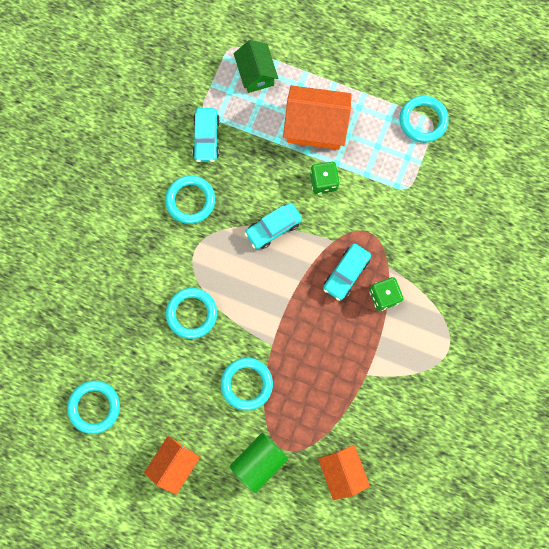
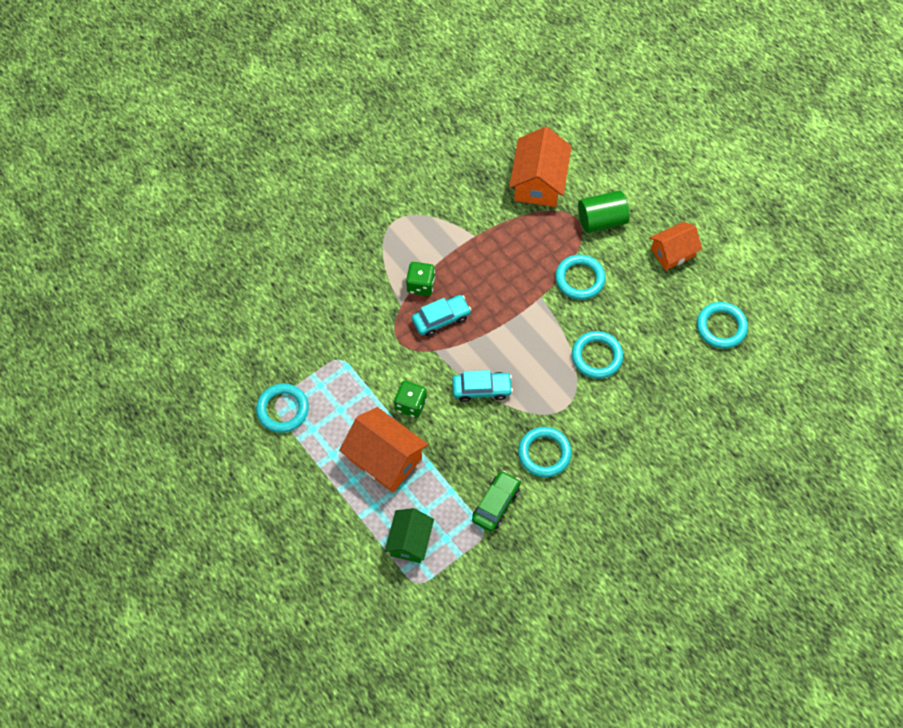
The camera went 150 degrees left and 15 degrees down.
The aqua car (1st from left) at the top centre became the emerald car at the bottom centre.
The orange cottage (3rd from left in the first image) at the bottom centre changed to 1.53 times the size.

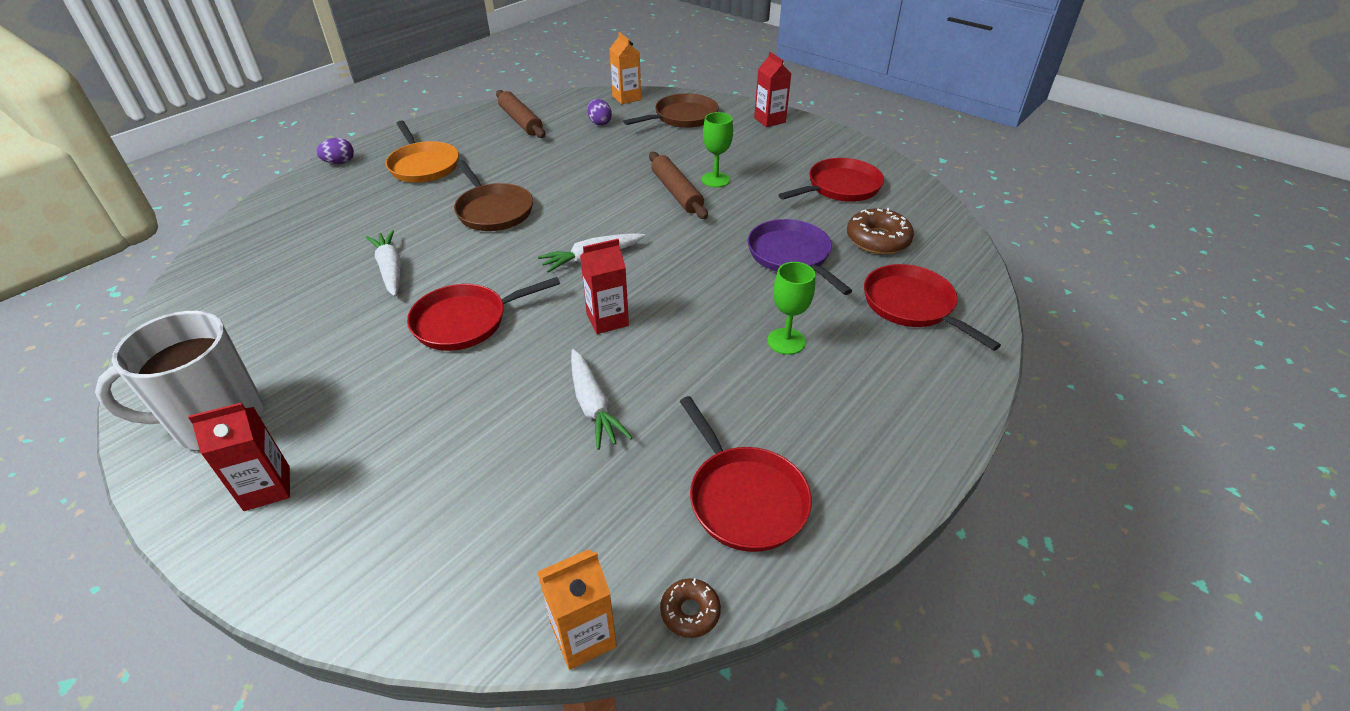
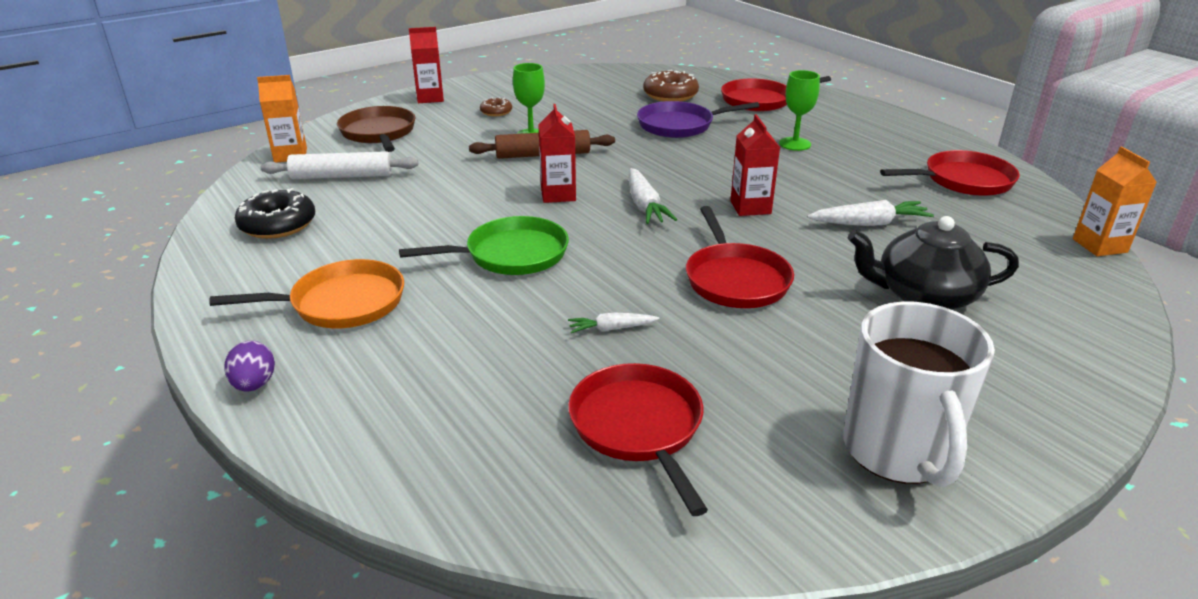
The camera went 75 degrees left and 10 degrees down.
The red carton (1st from left in the first image) moved from the middle left to the top centre.
The snow-white carrot (1st from left) at the middle left changed to 0.60 times the size.
The russet frying pan (1st from left) at the top centre became the emerald frying pan at the centre.
The russet rolling pin (1st from left) at the top centre was replaced by the ebony glazed donut at the middle left.
The violet egg (2nd from left) at the top centre was replaced by the snow-white rolling pin at the top left.
The russet glazed donut (1st from left) moved from the bottom centre to the top centre.
The red frying pan (3rd from left in the first image) moved from the top centre to the bottom centre.
The ebony tea pot at the middle right appeared.

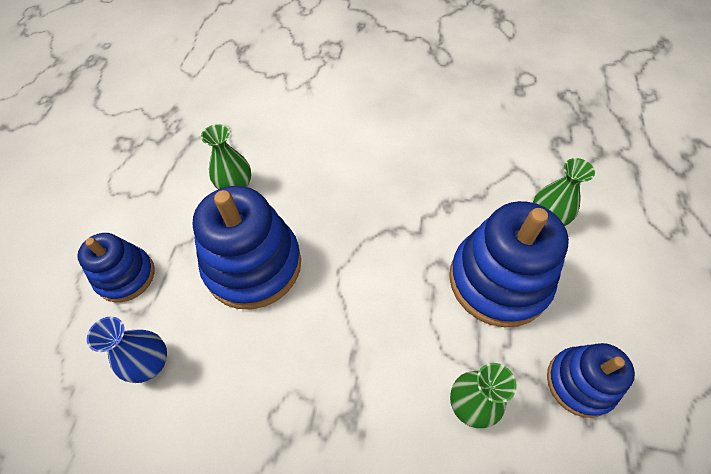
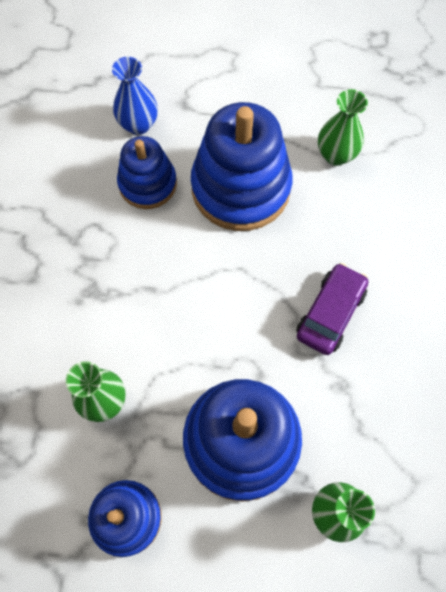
The camera went 85 degrees right and 10 degrees up.
The cobalt stacking rings (1st from left in the first image) moved from the middle left to the top left.
The violet car at the middle right appeared.

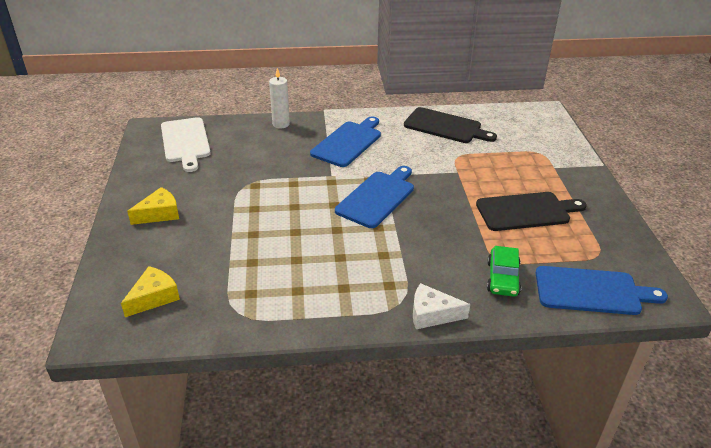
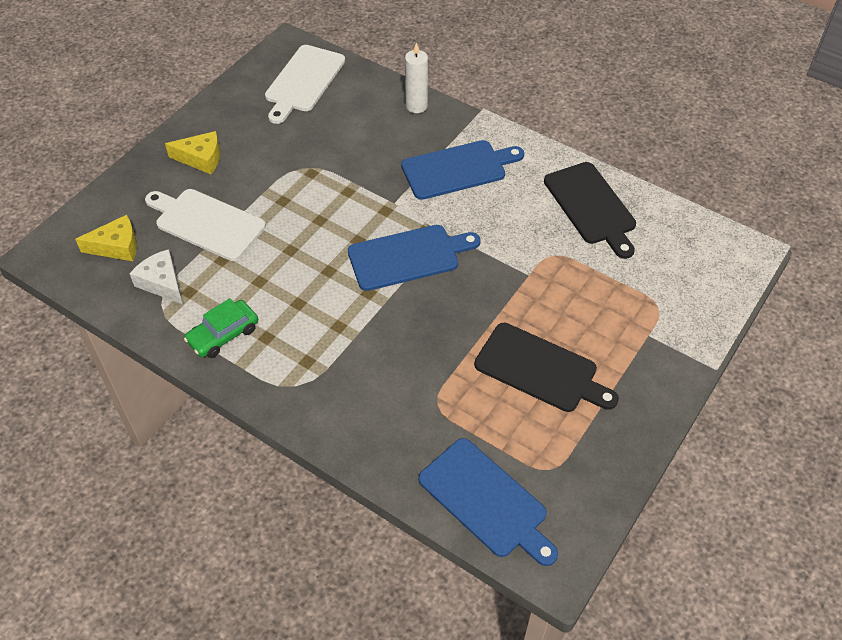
The camera went 40 degrees right and 15 degrees up.
The snow-white piece of cheese moved from the bottom centre to the middle left.
The emerald car moved from the middle right to the middle left.
The snow-white bread board (1st from left) at the middle left appeared.

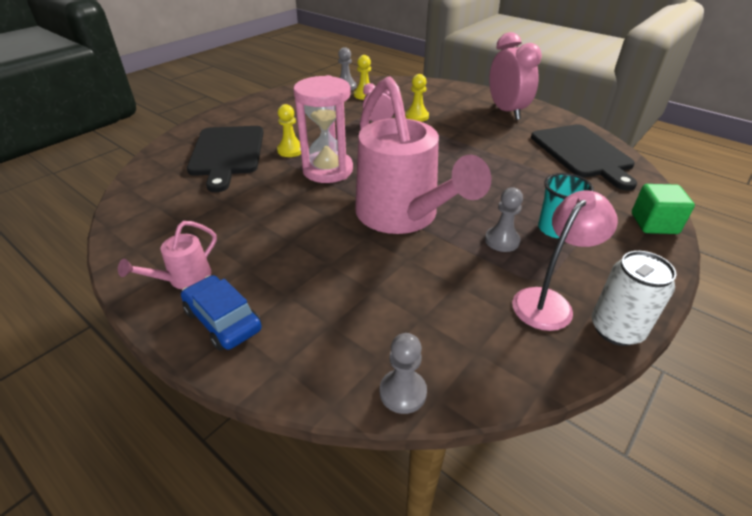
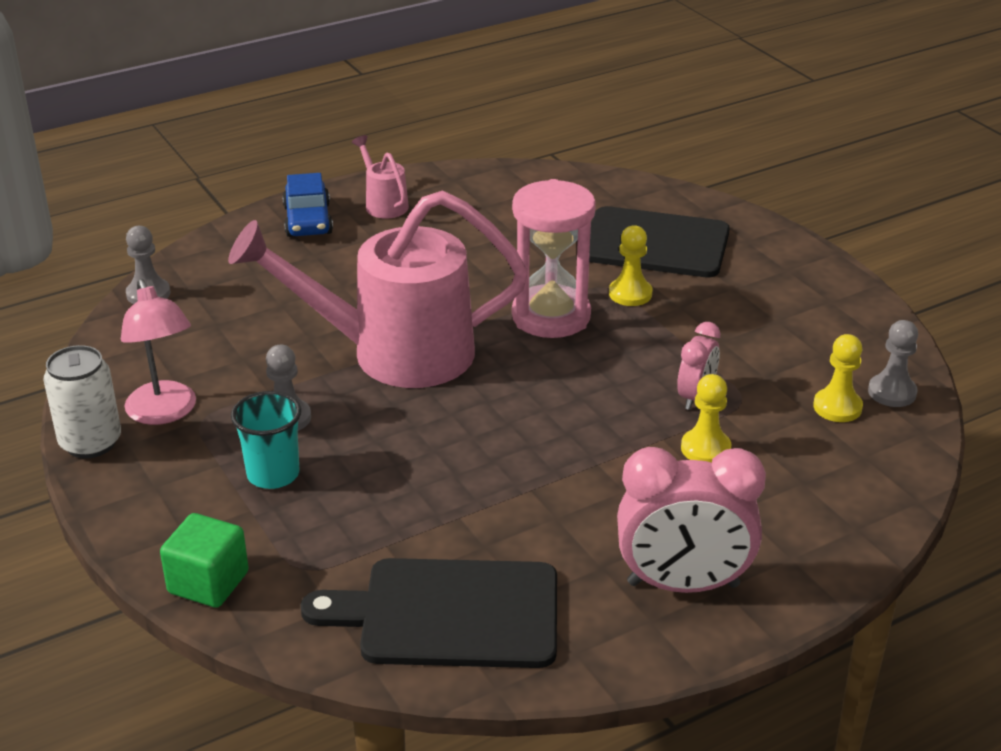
The camera went 110 degrees right and 5 degrees down.
The cobalt car at the middle left turned 105 degrees clockwise.

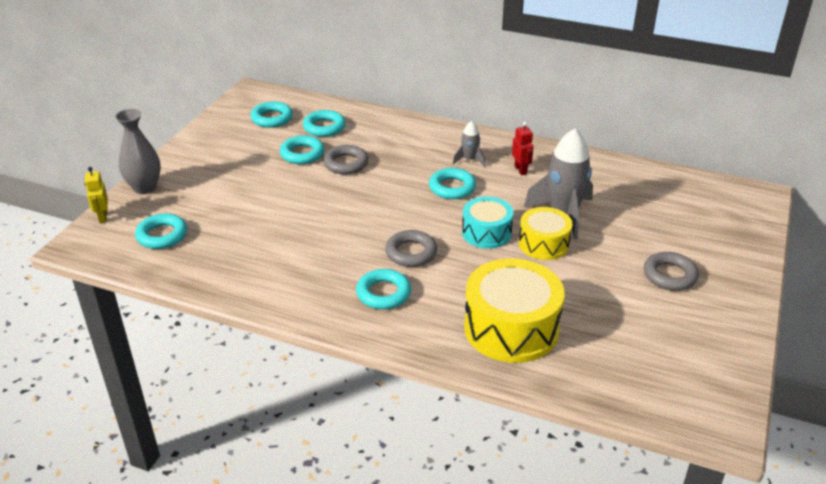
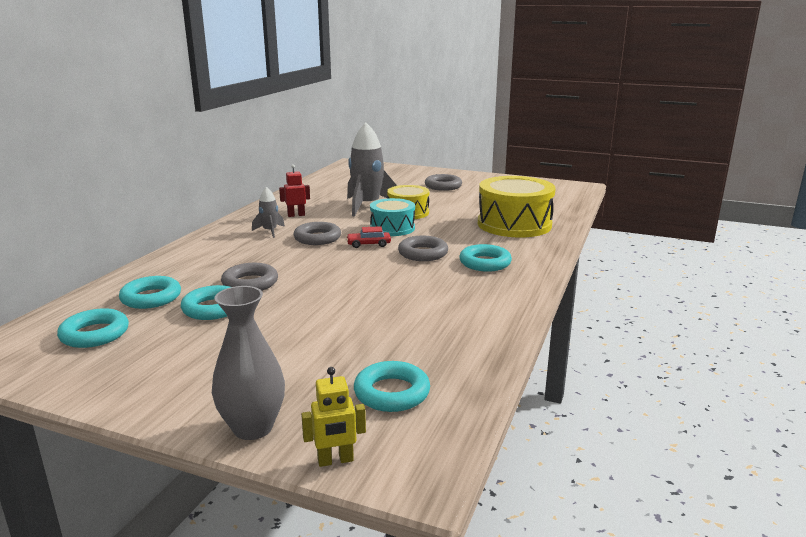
The camera went 90 degrees left and 15 degrees down.
The aqua torus (6th from left) at the centre became the ash-grey torus (2nd from left) at the centre.
The red car at the centre appeared.

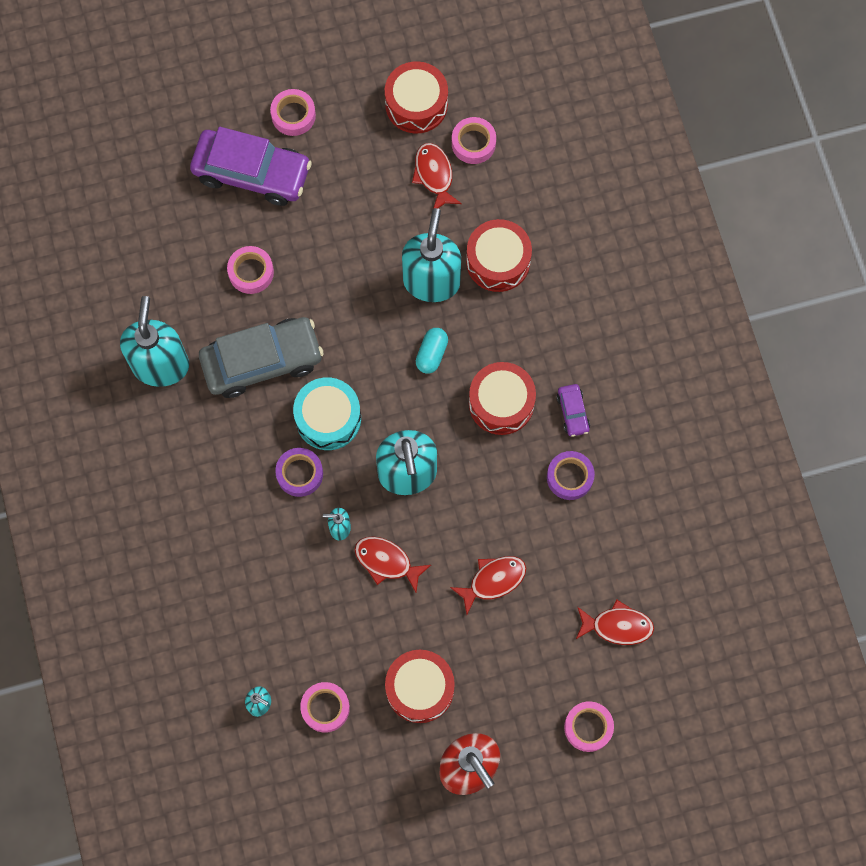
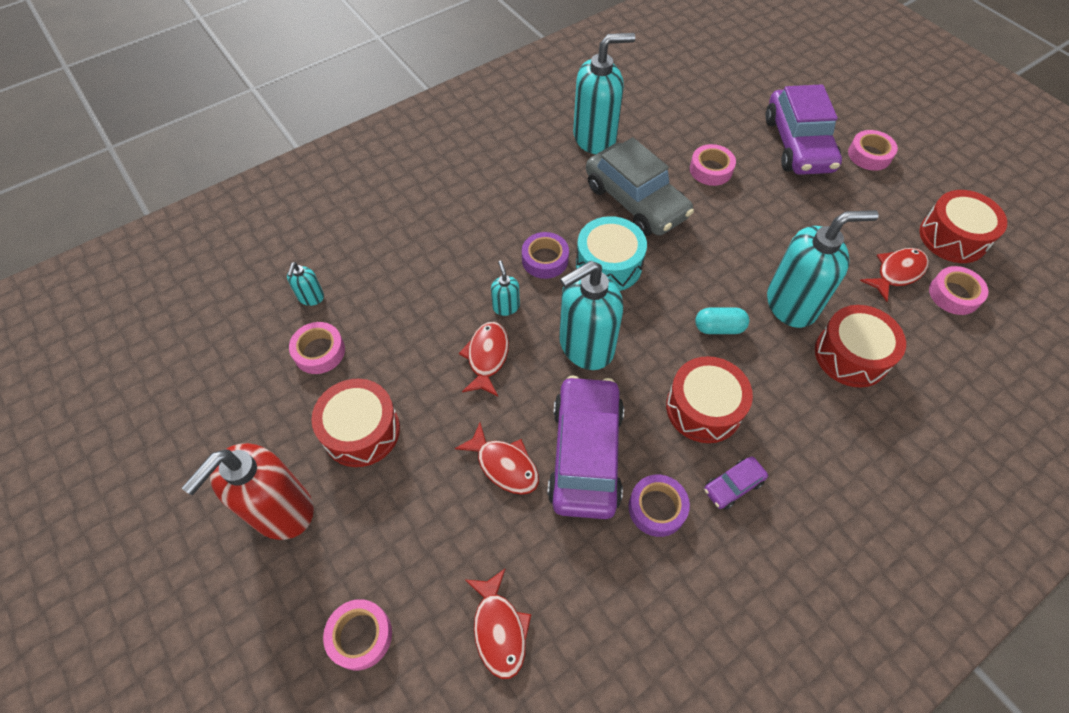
The camera went 70 degrees right and 15 degrees down.
The violet car (1st from left) at the centre appeared.

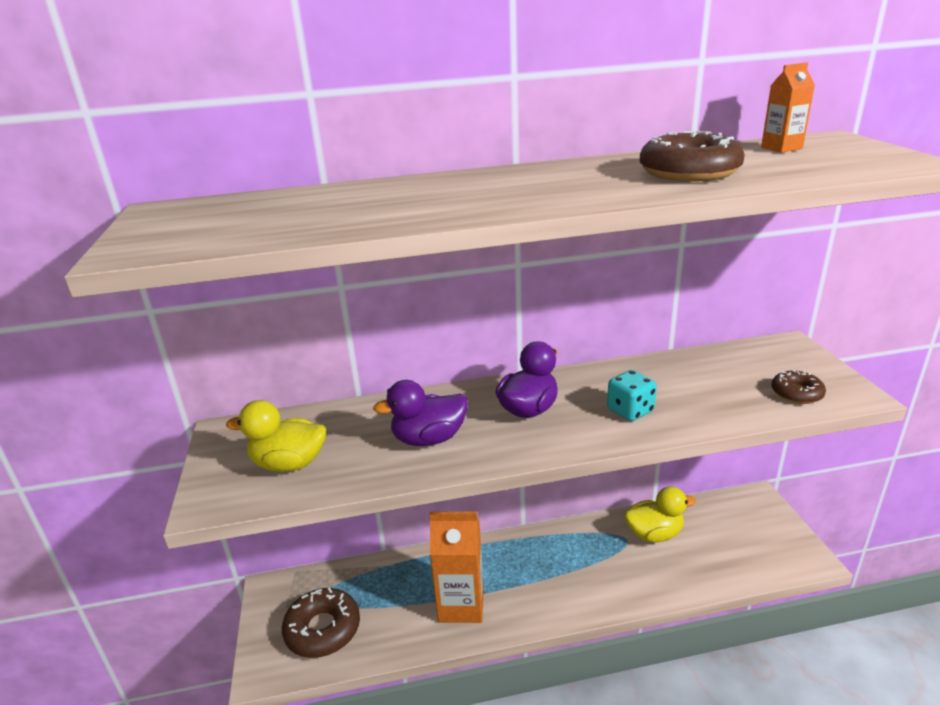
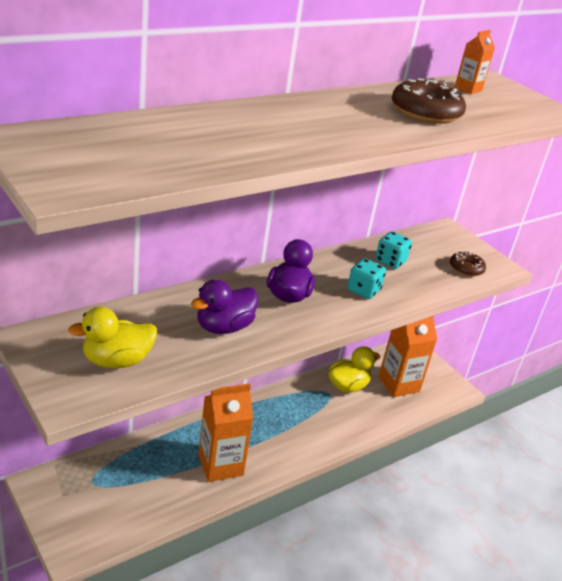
The camera went 30 degrees left and 5 degrees up.
The russet glazed donut (1st from left) at the bottom centre disappeared.
The aqua game die (2nd from left) at the middle right appeared.
The orange carton (2nd from left) at the middle right appeared.

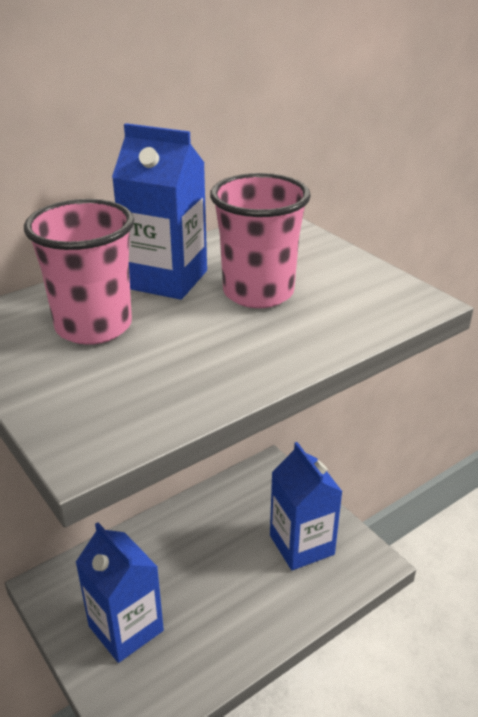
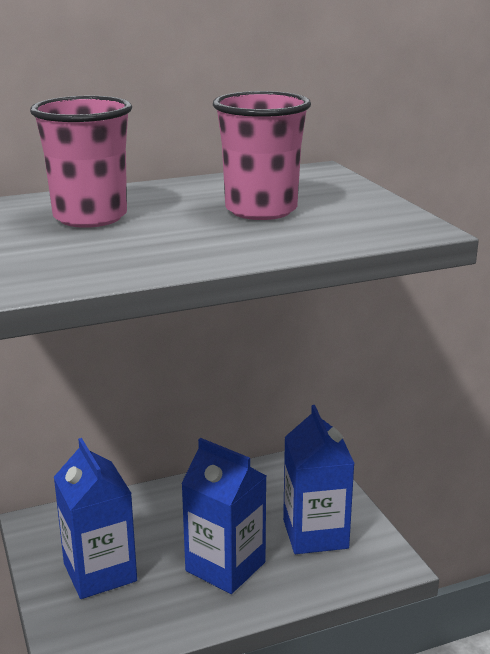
The camera went 15 degrees right and 10 degrees down.
The cobalt carton (2nd from left) moved from the top left to the bottom centre.

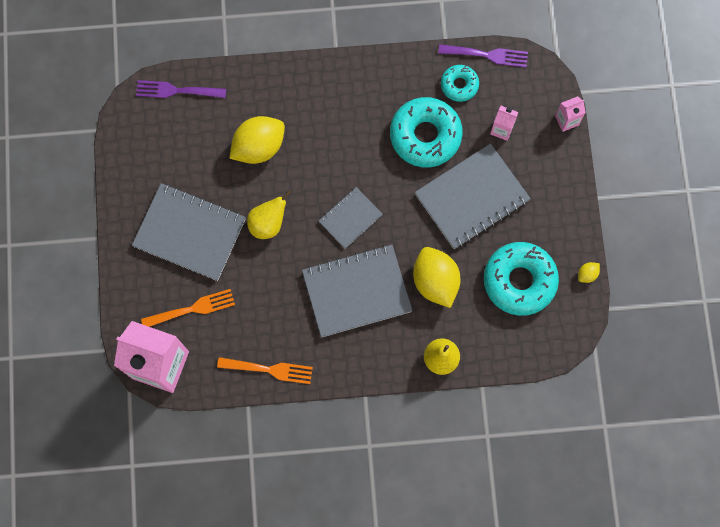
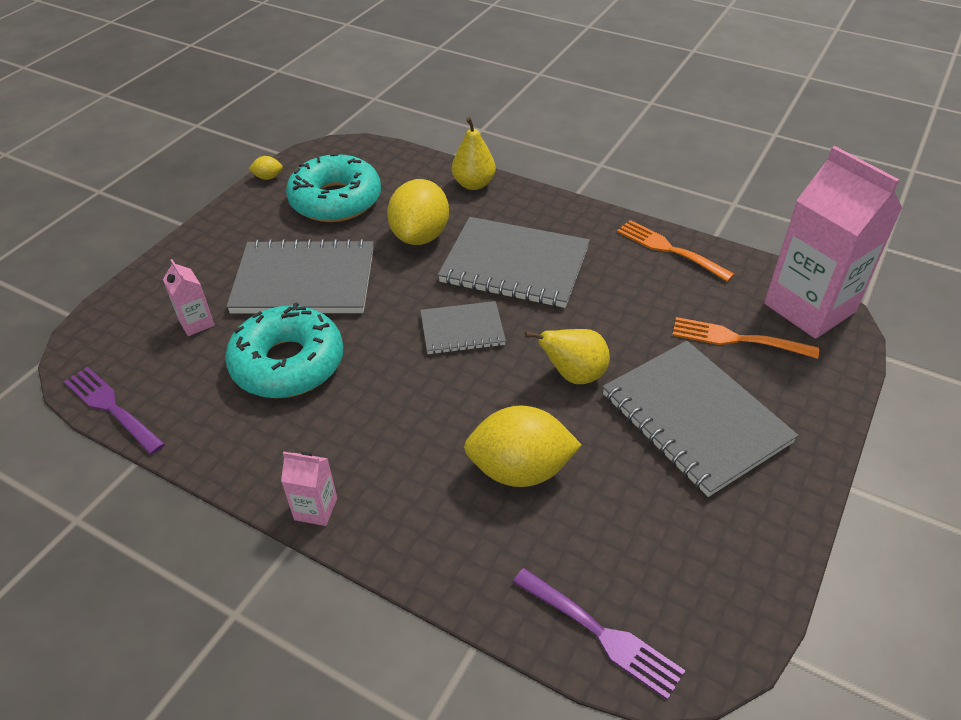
The camera went 145 degrees left and 30 degrees down.
The aqua glazed donut (2nd from left) at the top centre disappeared.
The rose-pink carton (3rd from left in the first image) moved from the top right to the bottom left.

